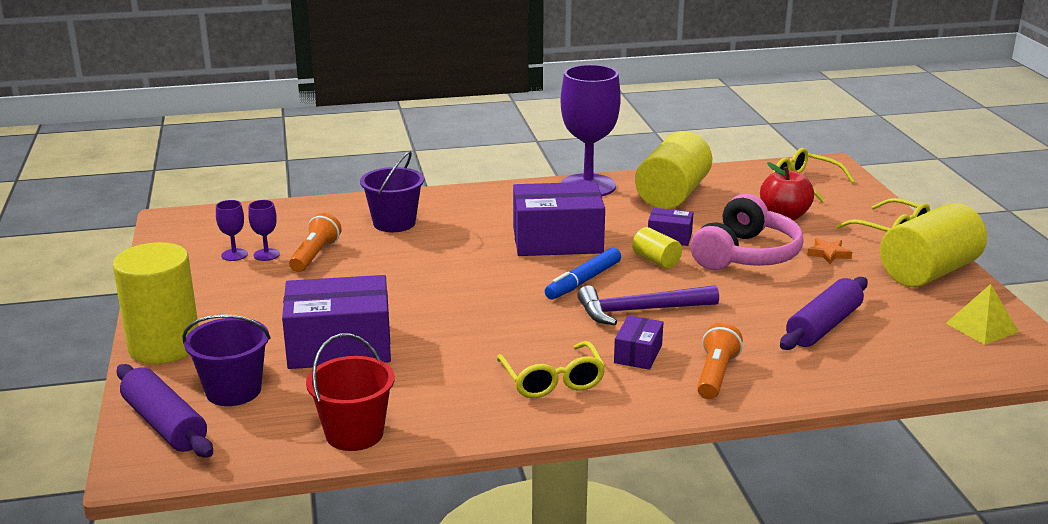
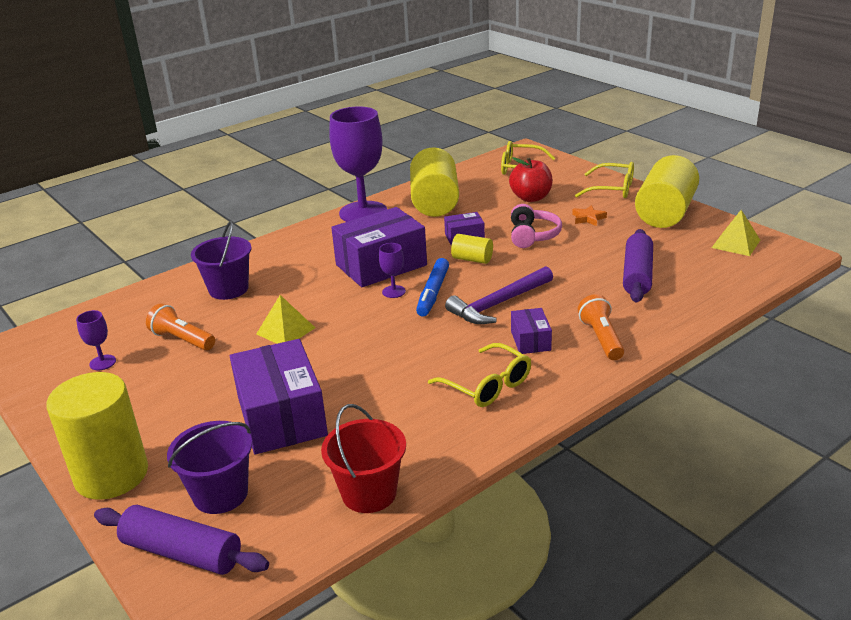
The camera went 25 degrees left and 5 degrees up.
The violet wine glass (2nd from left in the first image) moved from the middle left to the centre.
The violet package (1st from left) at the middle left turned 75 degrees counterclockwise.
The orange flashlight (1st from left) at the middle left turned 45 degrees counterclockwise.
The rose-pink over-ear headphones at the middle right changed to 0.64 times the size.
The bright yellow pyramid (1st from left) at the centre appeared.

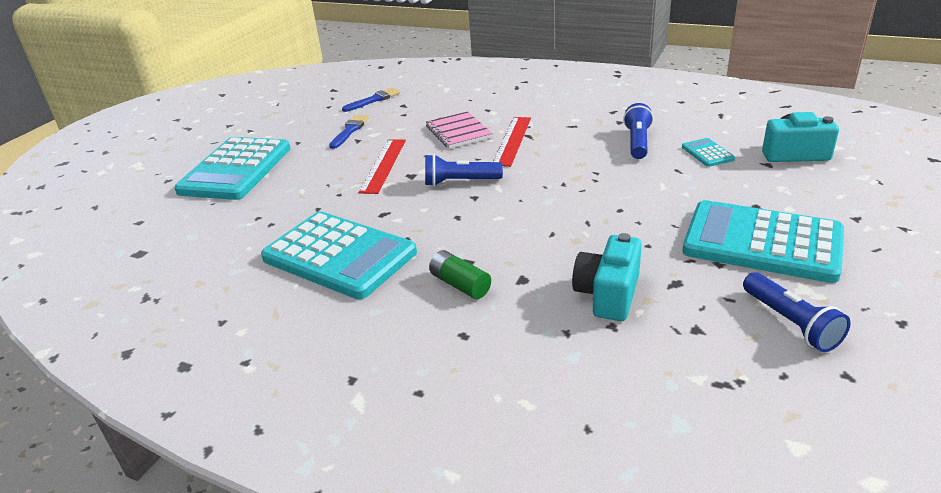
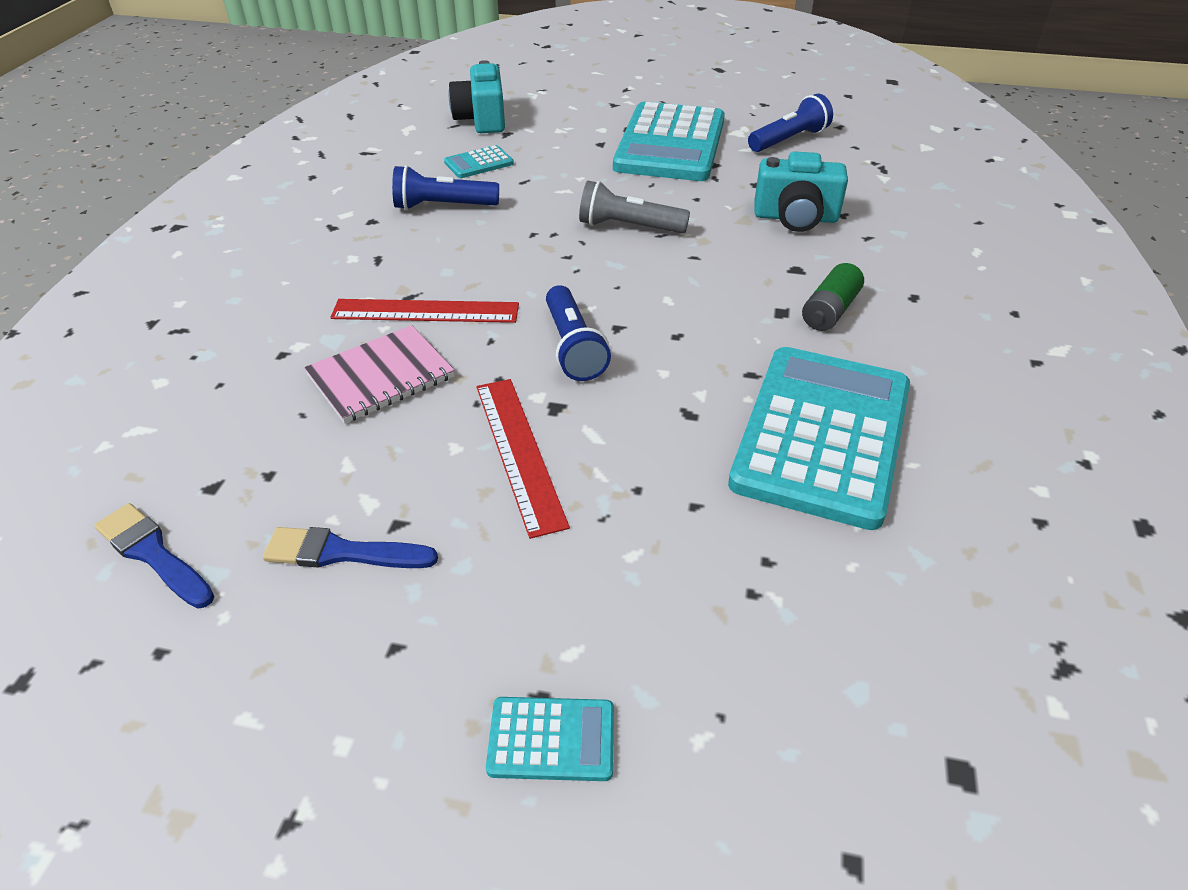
The camera went 105 degrees left and 10 degrees up.
The aqua calculator (1st from left in the first image) at the middle left changed to 0.42 times the size.
The red measuring stick (1st from left in the first image) at the centre turned 75 degrees clockwise.
The ash-grey flashlight at the top centre appeared.

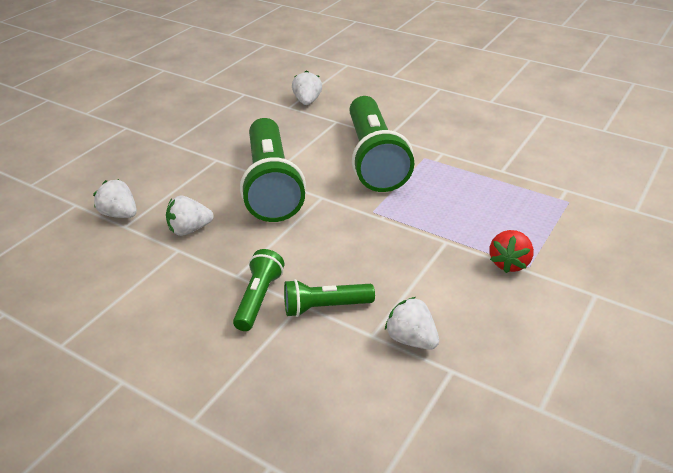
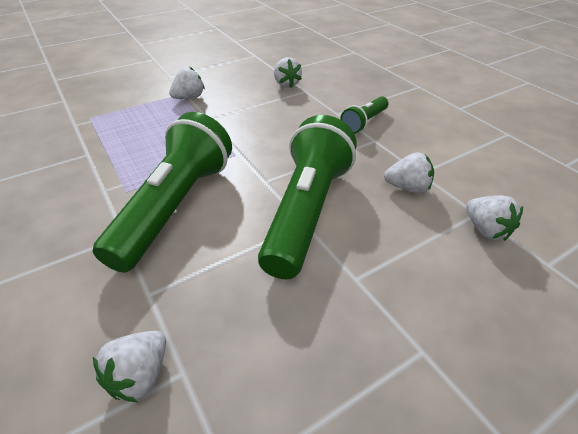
The camera went 155 degrees left and 5 degrees up.
The emerald flashlight (3rd from left) at the centre disappeared.
The red strawberry at the middle right became the snow-white strawberry (2nd from left) at the top left.

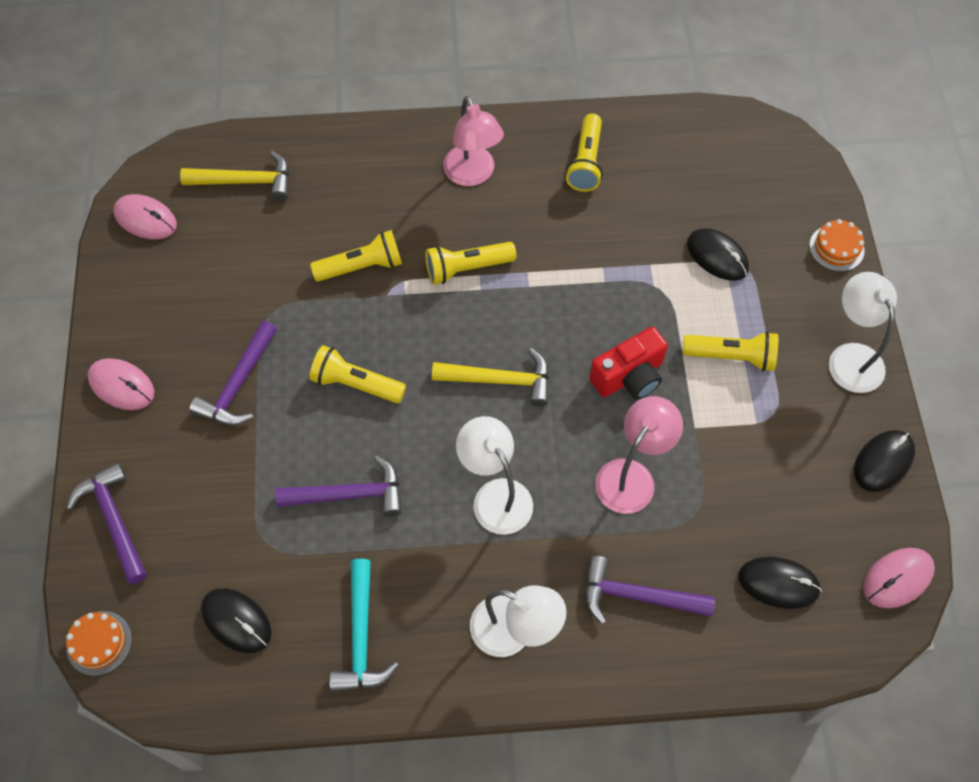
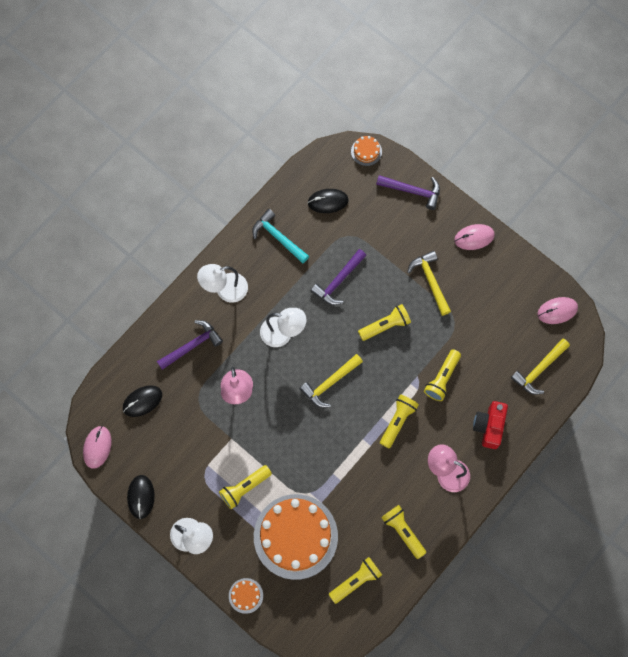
The camera went 135 degrees right and 10 degrees up.
The violet carpenter's hammer (2nd from left) at the middle left became the bright yellow carpenter's hammer (2nd from left) at the middle right.
The red camera moved from the centre to the middle right.
The ebony PC mouse (2nd from left) at the top right was replaced by the orange layer cake (2nd from left) at the bottom centre.
The bright yellow flashlight (2nd from left) at the bottom centre appeared.

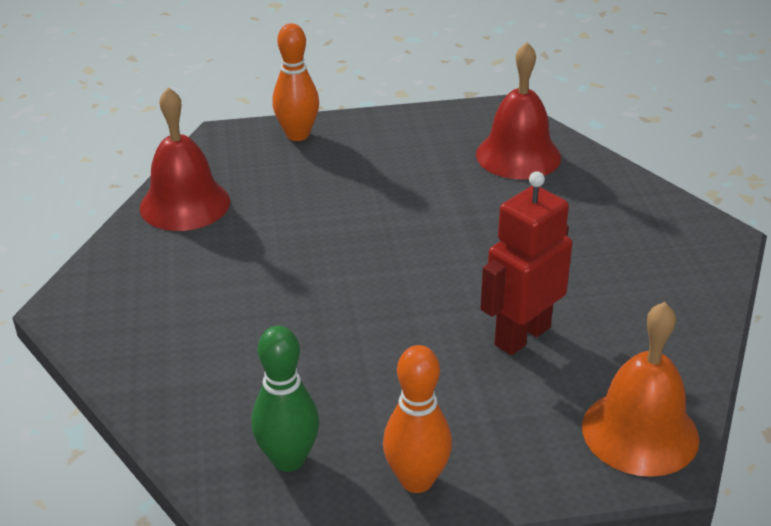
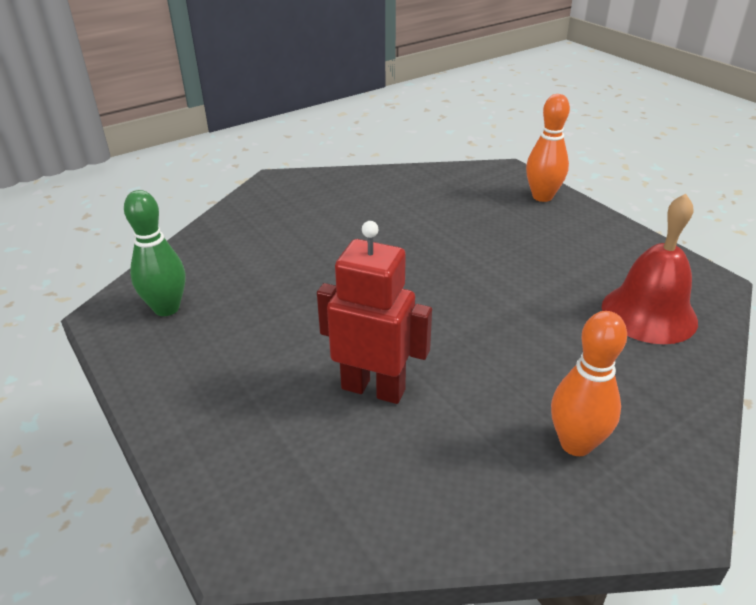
The camera went 65 degrees right and 0 degrees up.
The red bell (1st from left) at the top left disappeared.
The orange bowling pin (2nd from left) moved from the bottom centre to the middle right.
The orange bell at the bottom right disappeared.

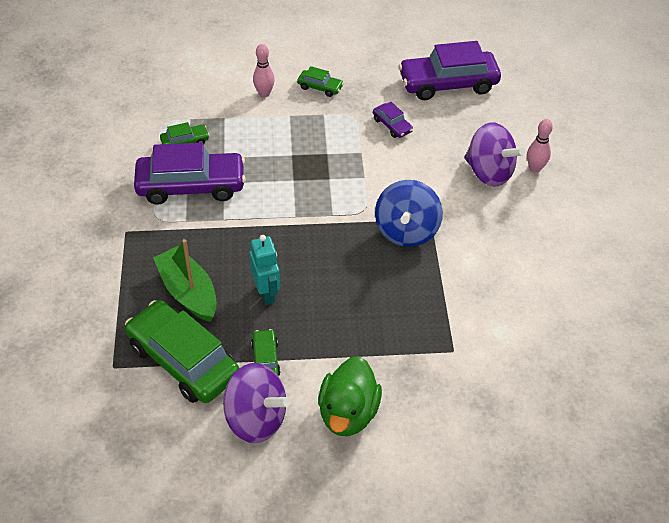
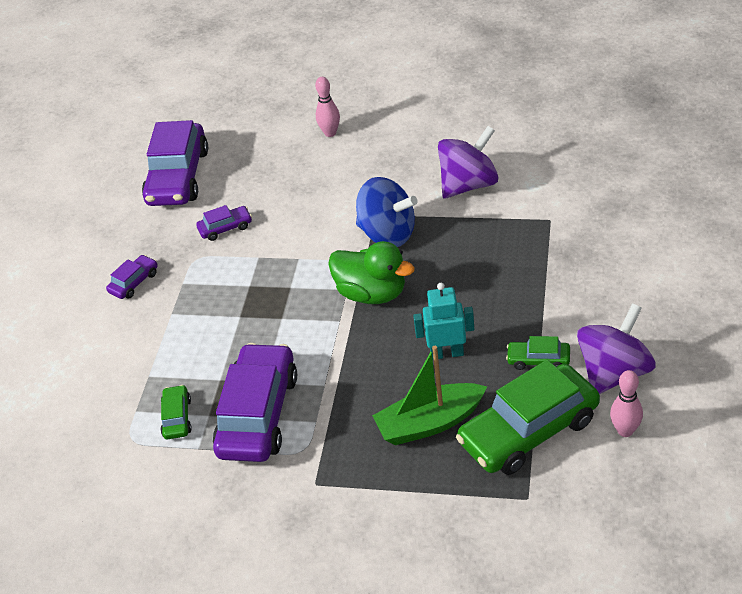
The camera went 70 degrees left and 5 degrees down.
The rose-pink bowling pin (1st from left in the first image) moved from the top centre to the bottom right.
The emerald car (4th from left) at the top centre became the violet car (1st from left) at the middle left.
The emerald duck moved from the bottom centre to the centre.
The violet whirligig (2nd from left in the first image) moved from the top right to the top centre.

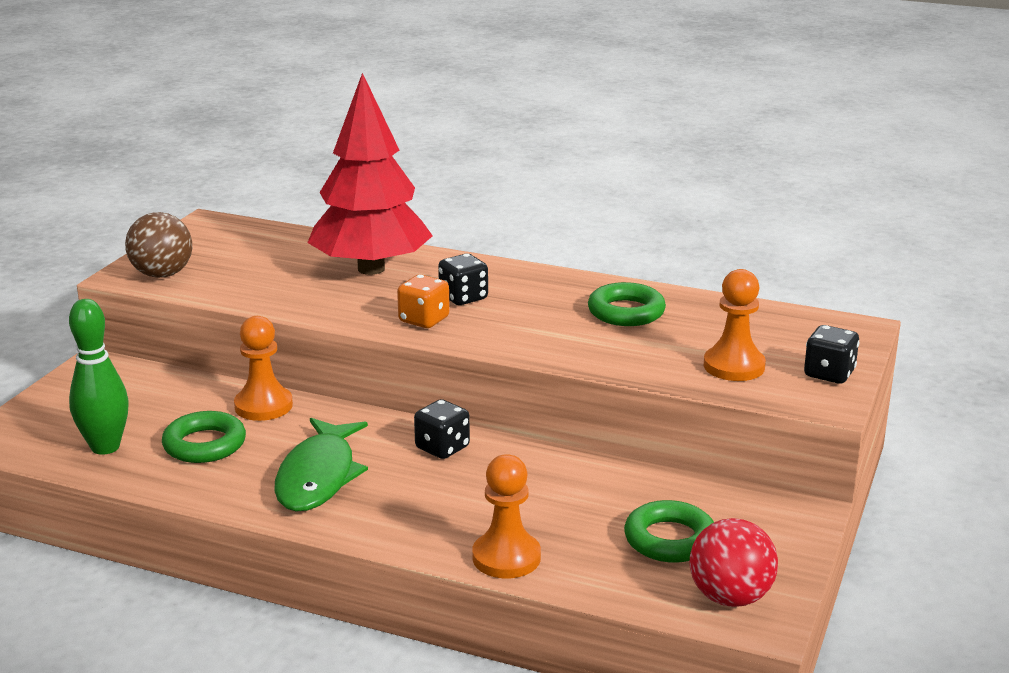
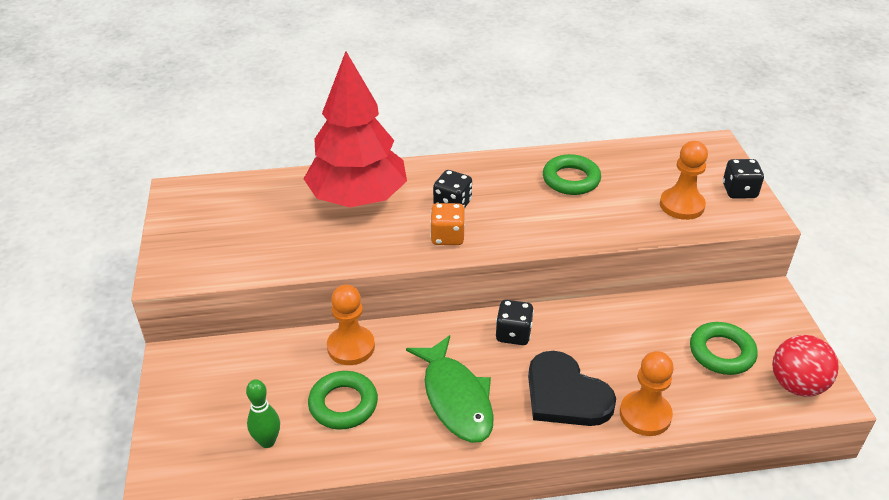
The camera went 30 degrees left and 15 degrees up.
The emerald bowling pin at the middle left changed to 0.65 times the size.
The russet sphere at the middle left disappeared.
The ebony love heart at the bottom centre appeared.

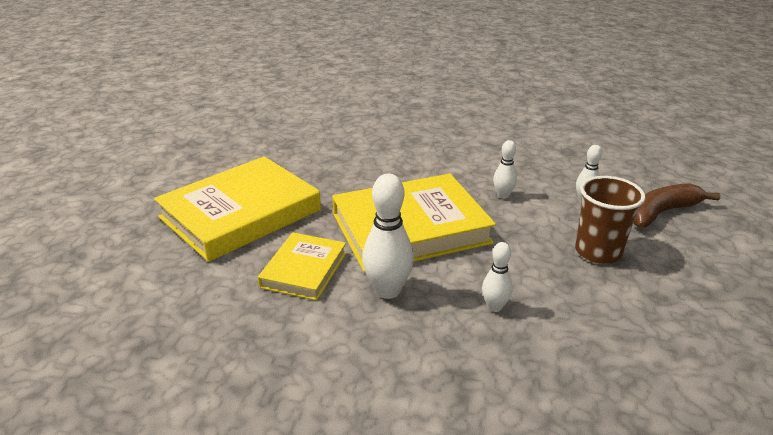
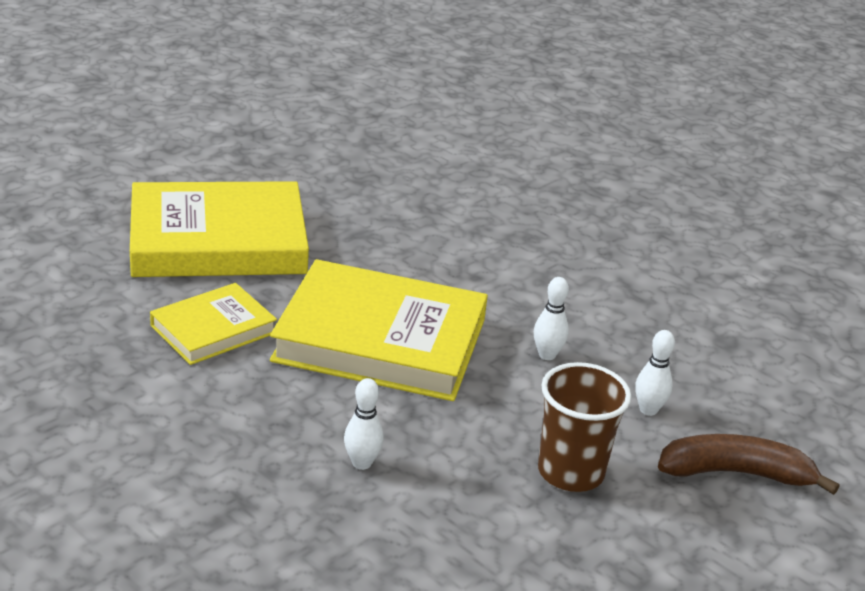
The camera went 30 degrees right and 0 degrees up.
The snow-white bowling pin (1st from left) at the centre disappeared.

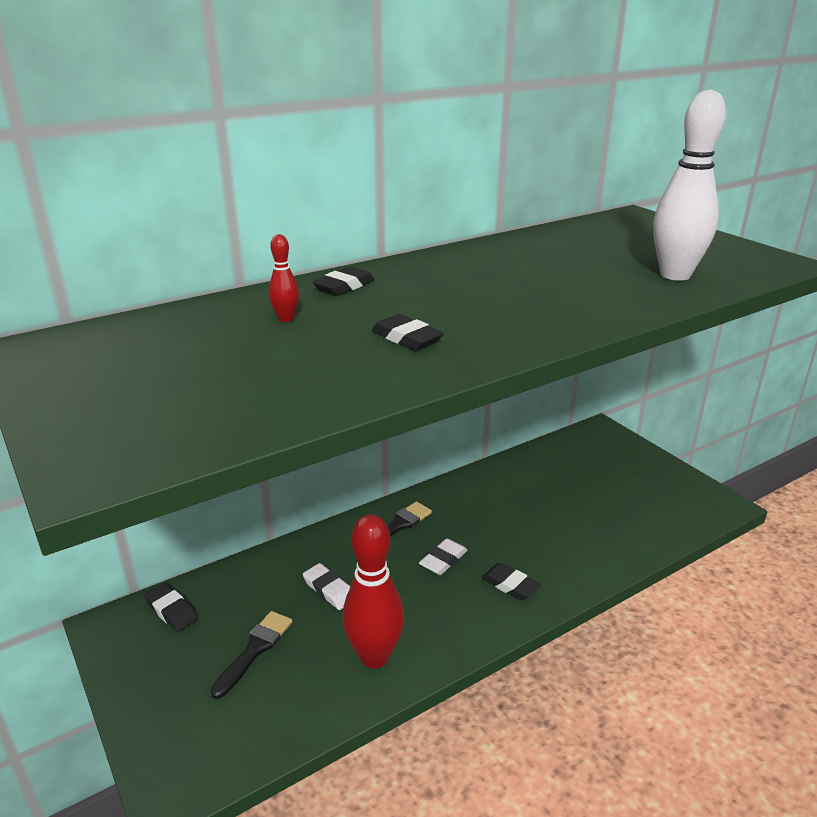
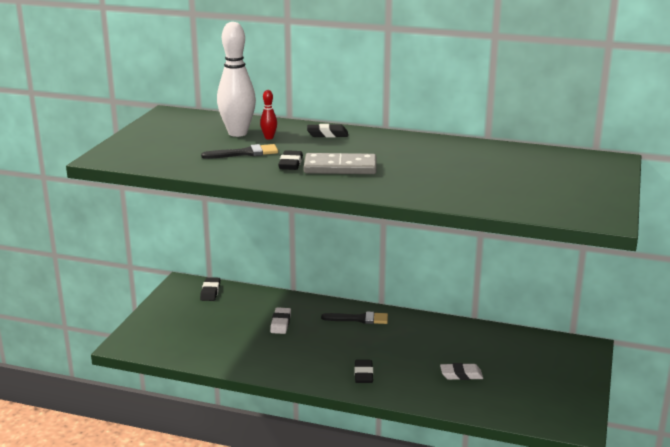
The camera went 50 degrees right and 5 degrees down.
The ebony paint brush (1st from left) moved from the bottom left to the centre.
The red bowling pin (2nd from left) at the bottom centre disappeared.
The snow-white eraser (2nd from left) moved from the bottom centre to the bottom right.
The snow-white bowling pin moved from the top right to the top centre.
The ash-grey domino at the centre appeared.

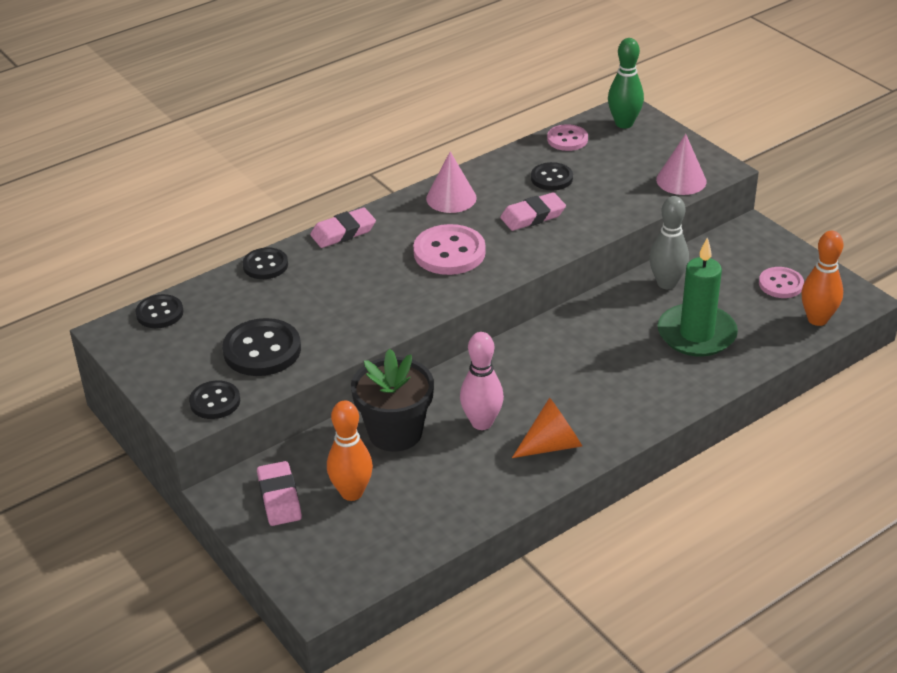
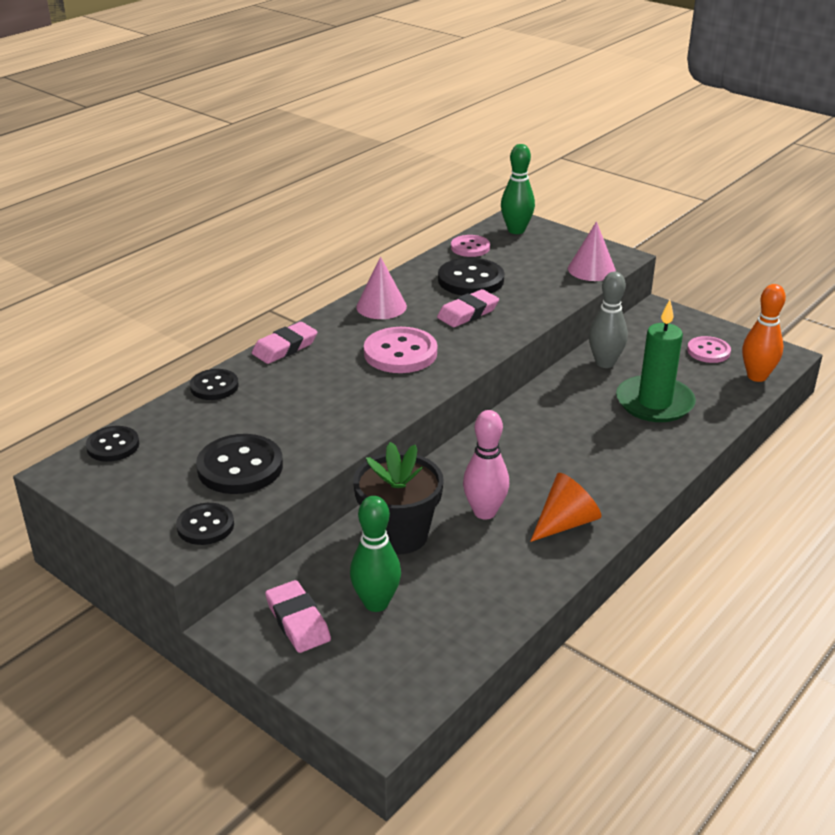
The camera went 15 degrees left and 5 degrees down.
The orange bowling pin (1st from left) at the bottom centre became the emerald bowling pin (1st from left) at the centre.
The ebony shirt button (5th from left) at the top centre changed to 1.61 times the size.

